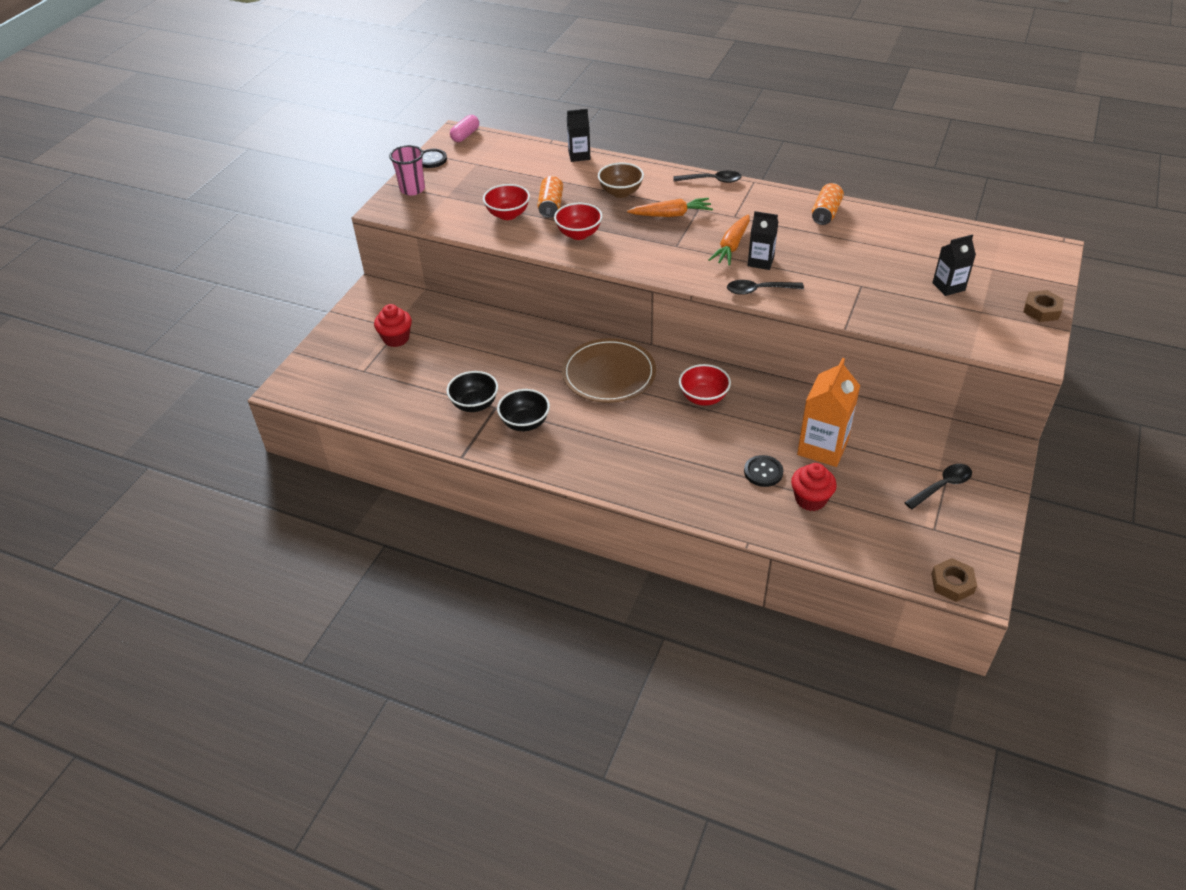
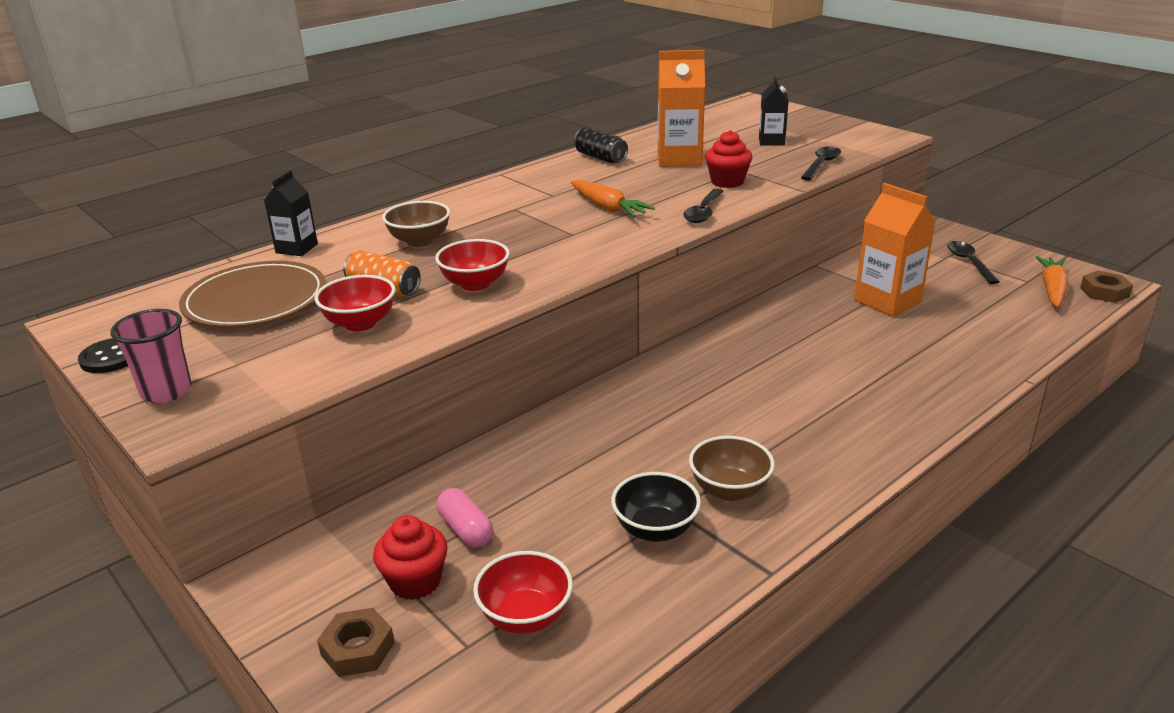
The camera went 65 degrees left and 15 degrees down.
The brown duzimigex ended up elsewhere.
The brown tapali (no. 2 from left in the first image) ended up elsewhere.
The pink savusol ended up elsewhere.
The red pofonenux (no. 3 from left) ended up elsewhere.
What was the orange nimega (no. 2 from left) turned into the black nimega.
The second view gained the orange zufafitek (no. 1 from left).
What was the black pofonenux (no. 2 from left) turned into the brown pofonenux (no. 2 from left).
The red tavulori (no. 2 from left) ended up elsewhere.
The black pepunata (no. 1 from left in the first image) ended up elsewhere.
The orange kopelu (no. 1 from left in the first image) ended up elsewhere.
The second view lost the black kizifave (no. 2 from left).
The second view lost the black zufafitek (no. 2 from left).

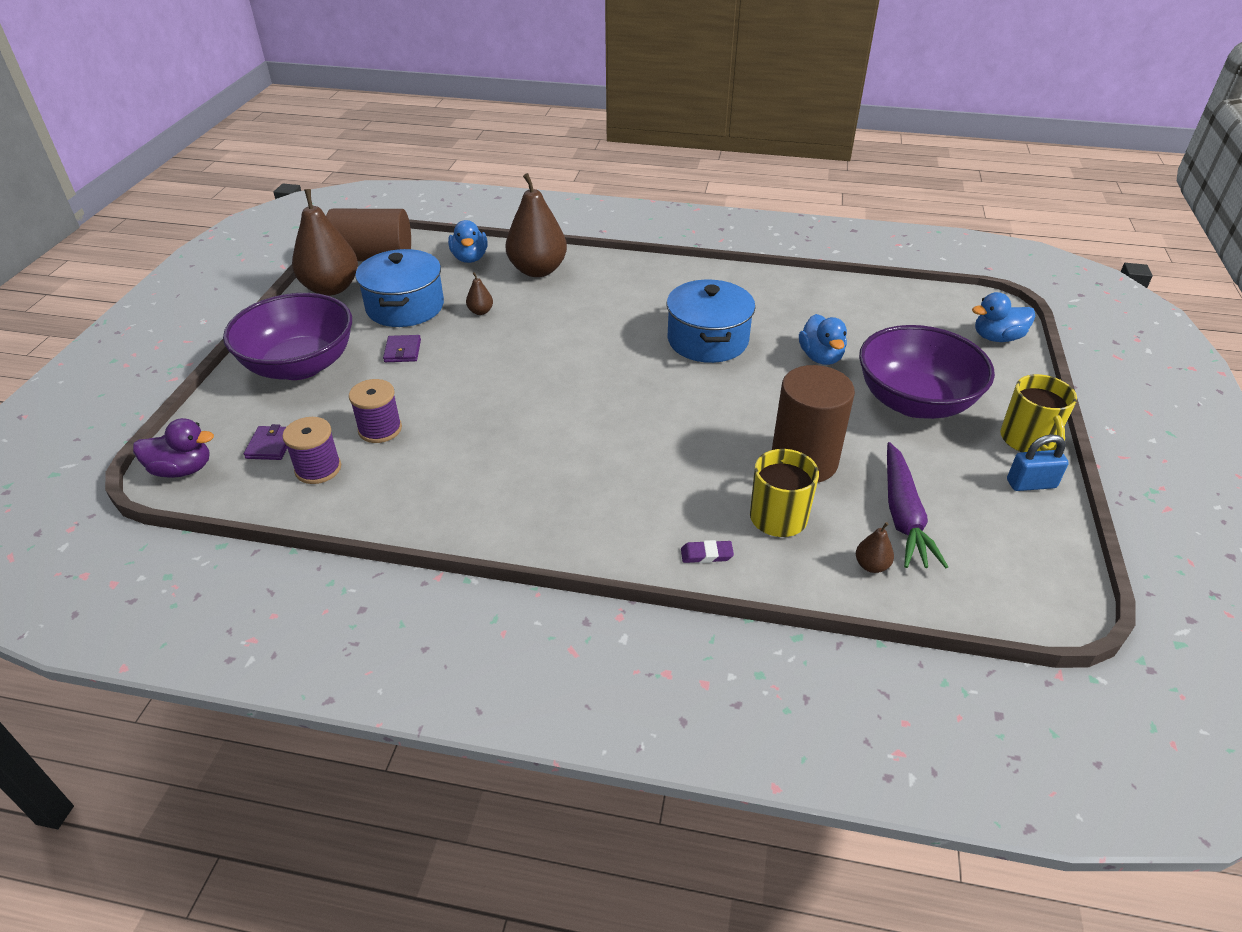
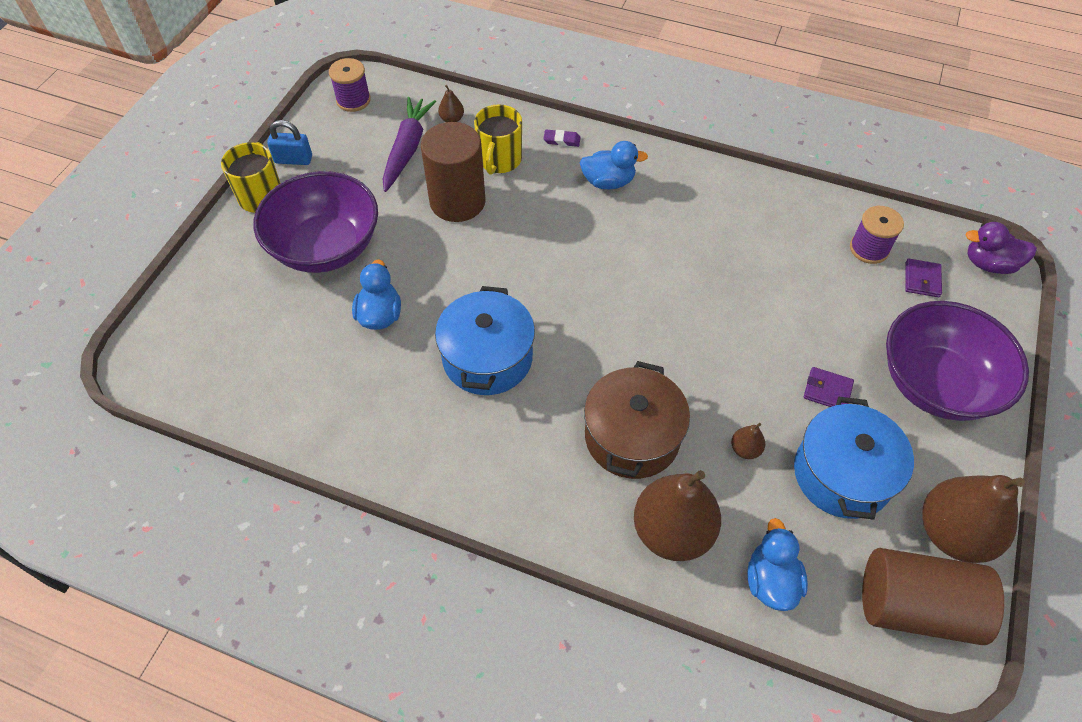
The camera went 170 degrees left and 15 degrees up.
The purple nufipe (no. 2 from left in the first image) ended up elsewhere.
The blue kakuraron (no. 3 from left in the first image) ended up elsewhere.
The second view gained the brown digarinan.
The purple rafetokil (no. 2 from left in the first image) ended up facing another way, 75 degrees counterclockwise from before.

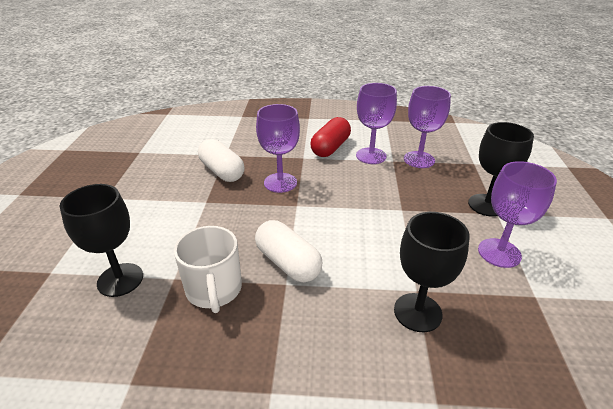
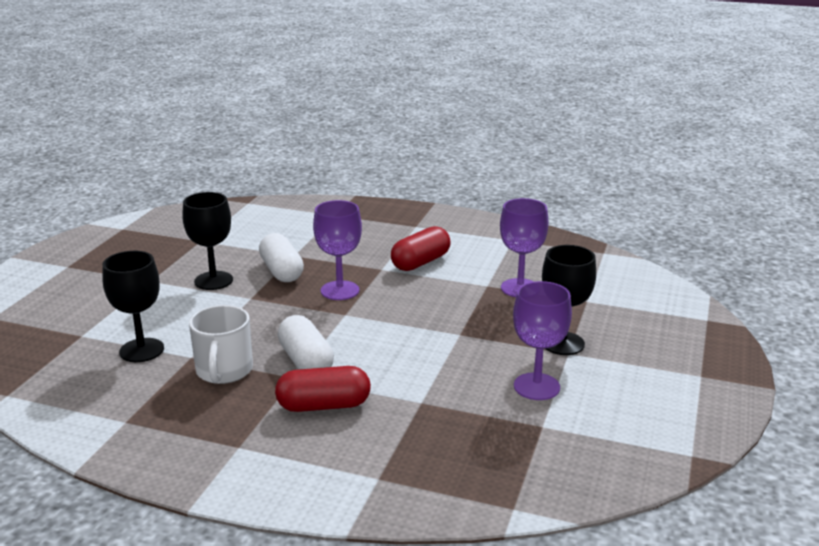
The camera went 15 degrees right and 10 degrees down.
The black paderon (no. 2 from left) ended up elsewhere.
The second view gained the red savusol (no. 1 from left).
The second view lost the purple paderon (no. 2 from left).

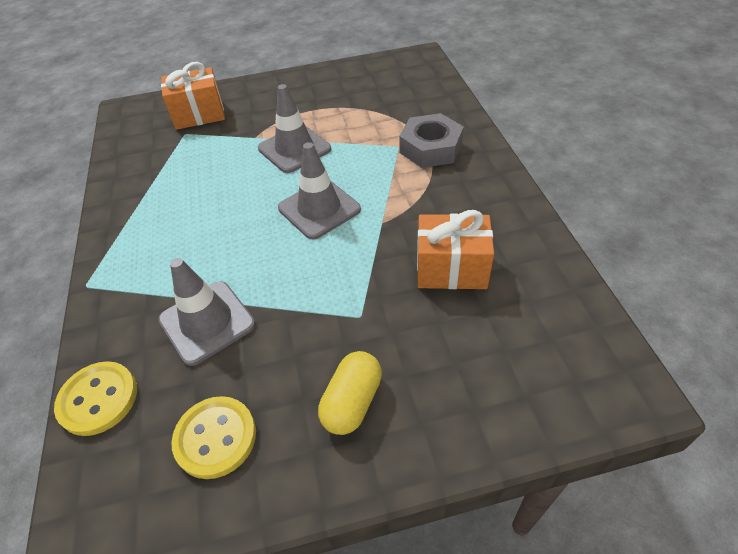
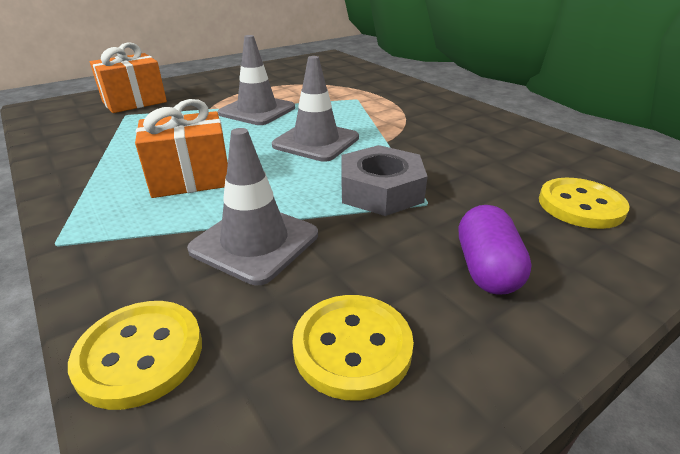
The camera went 25 degrees left and 15 degrees down.
The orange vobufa (no. 2 from left) ended up elsewhere.
The grey tapali ended up elsewhere.
What was the yellow savusol turned into the purple savusol.
The second view gained the yellow kizifave (no. 3 from left).

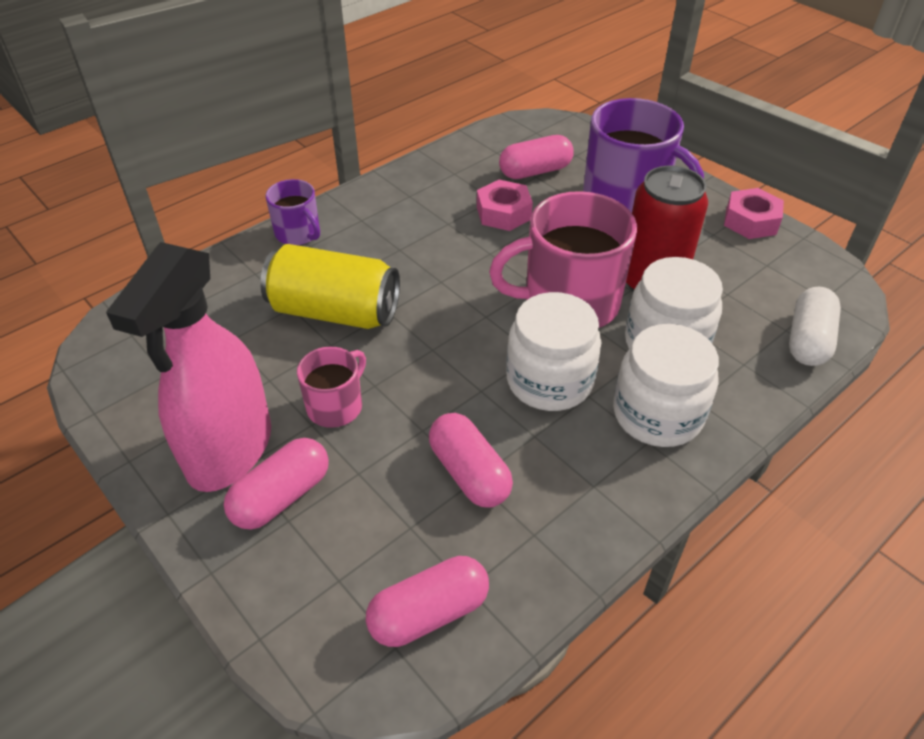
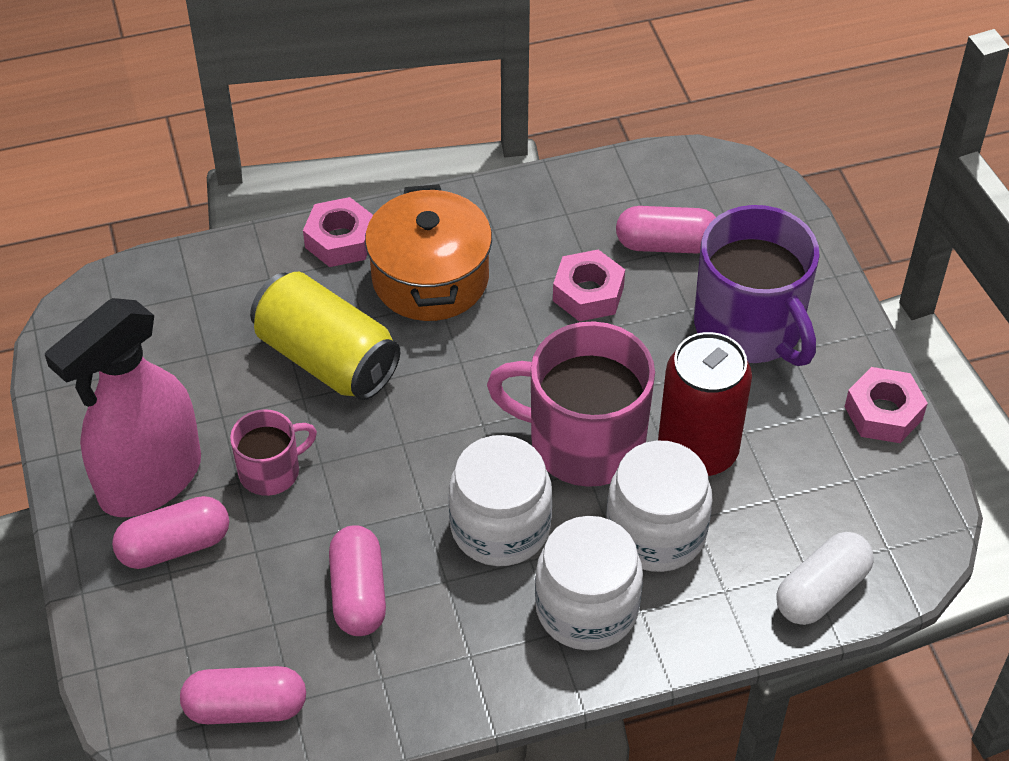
The camera went 25 degrees right and 5 degrees up.
Where the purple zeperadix (no. 1 from left) stood, the pink tapali (no. 1 from left) came to stand.
The second view gained the orange digarinan.

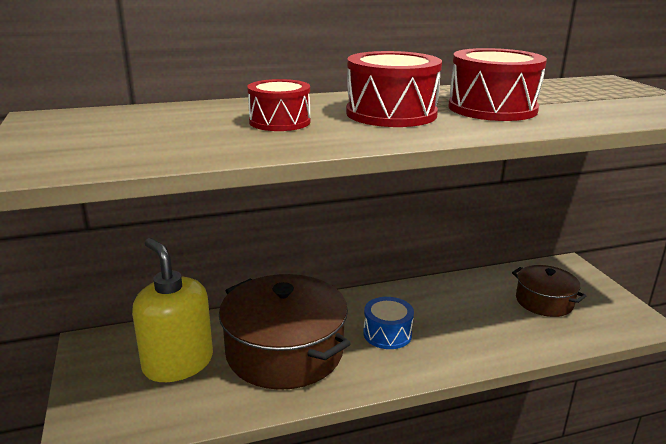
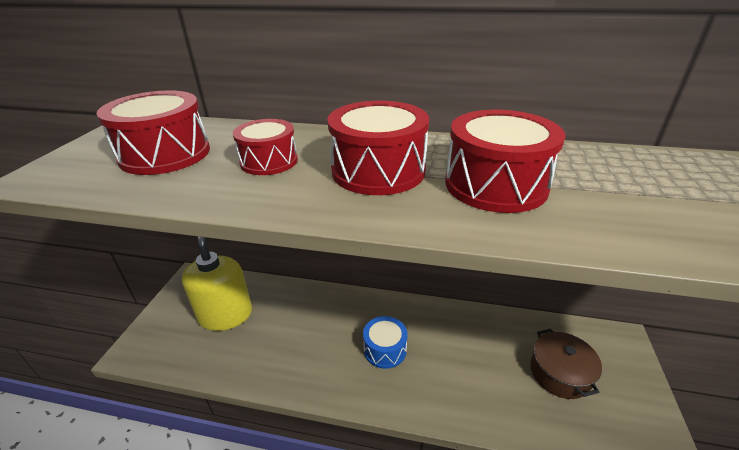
The camera went 30 degrees right and 10 degrees up.
The second view gained the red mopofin (no. 1 from left).
The second view lost the brown digarinan (no. 1 from left).

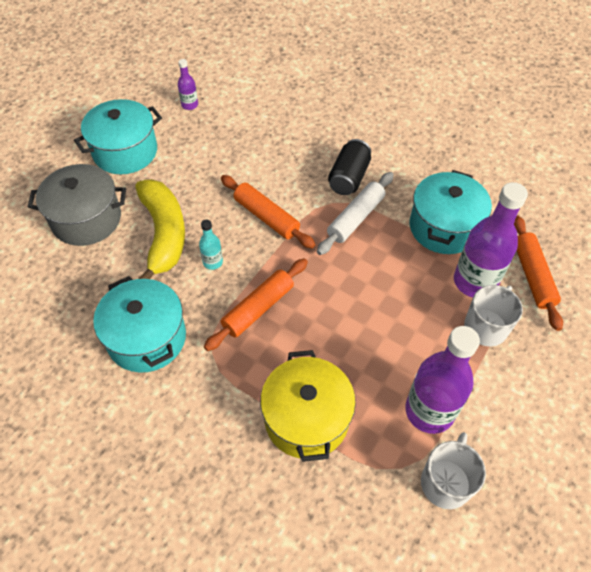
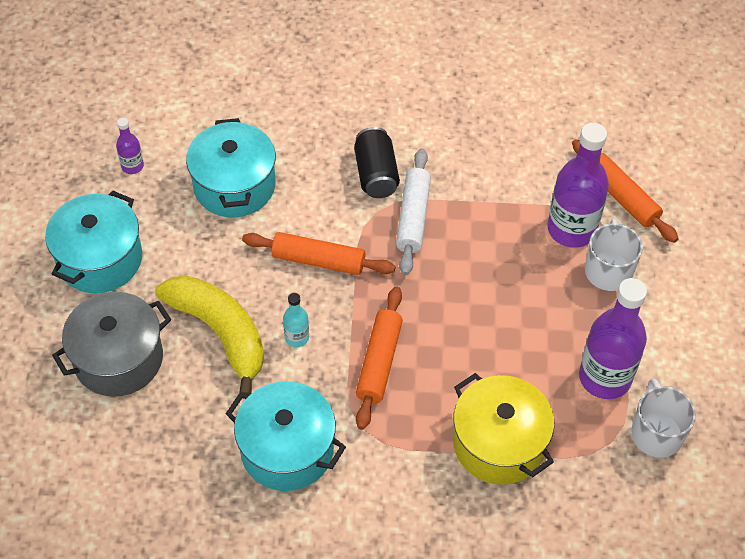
The camera went 30 degrees left and 0 degrees up.
The turquoise digarinan (no. 3 from left in the first image) ended up elsewhere.

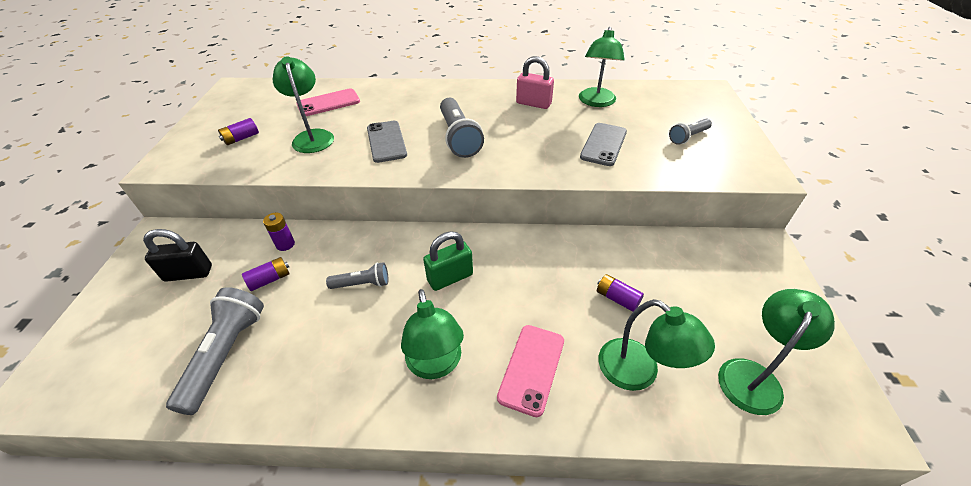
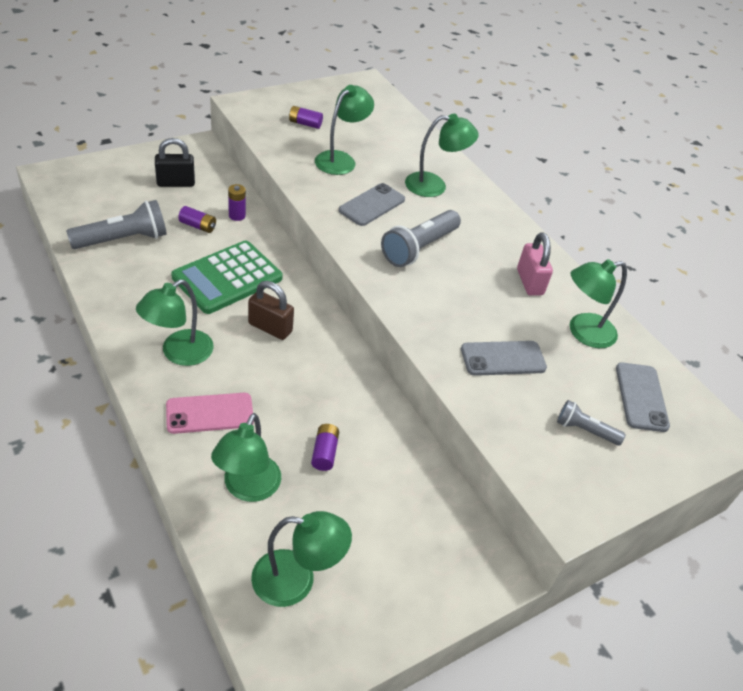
The camera went 50 degrees right and 0 degrees up.
The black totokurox ended up facing another way, 60 degrees counterclockwise from before.
Where the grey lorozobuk (no. 2 from left) stood, the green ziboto came to stand.
What was the green totokurox turned into the brown totokurox.
The second view gained the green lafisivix (no. 5 from left).
The second view gained the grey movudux (no. 3 from left).
The second view lost the pink movudux (no. 1 from left).

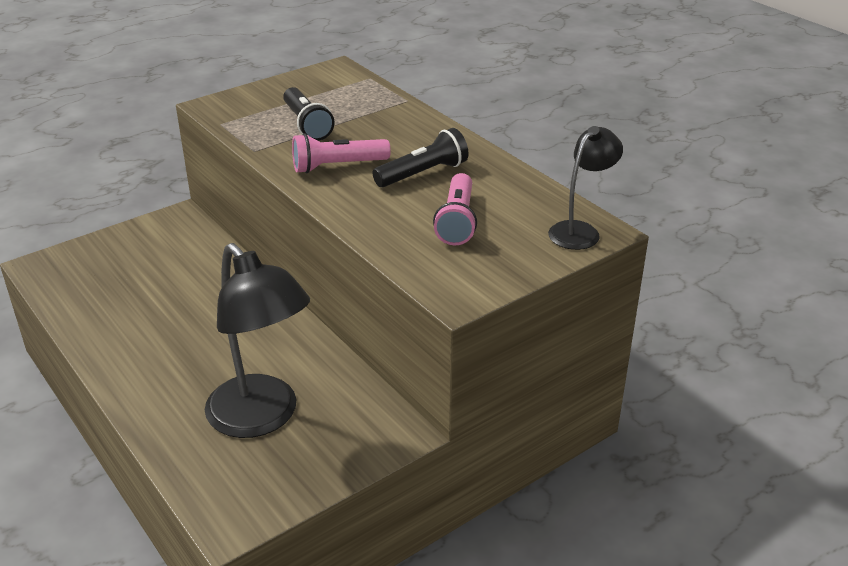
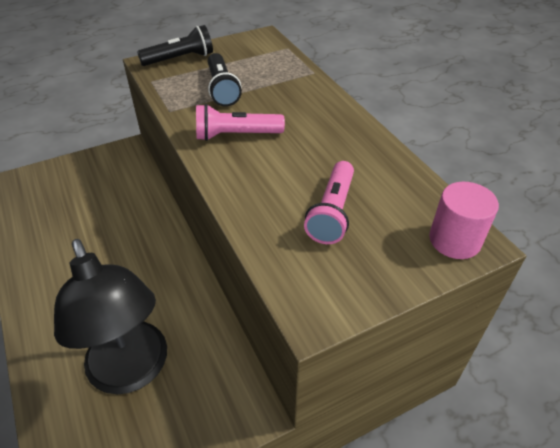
The camera went 10 degrees right and 10 degrees up.
The black lorozobuk (no. 2 from left in the first image) ended up elsewhere.
Where the black lafisivix (no. 2 from left) stood, the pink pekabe came to stand.

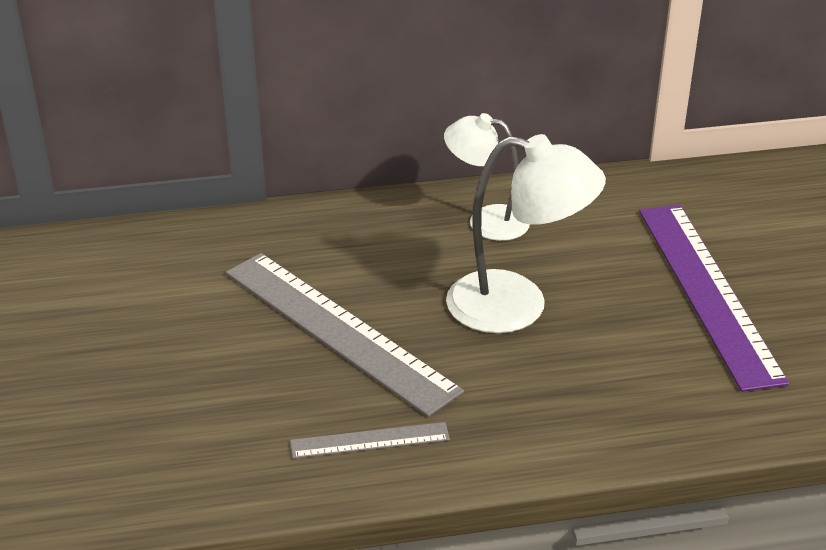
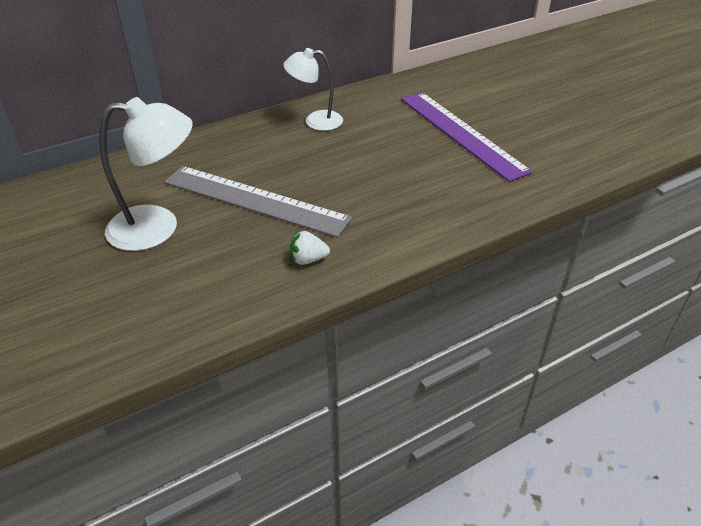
The camera went 20 degrees left and 5 degrees up.
The white lafisivix (no. 2 from left in the first image) ended up elsewhere.
Where the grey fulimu (no. 2 from left) stood, the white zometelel came to stand.

